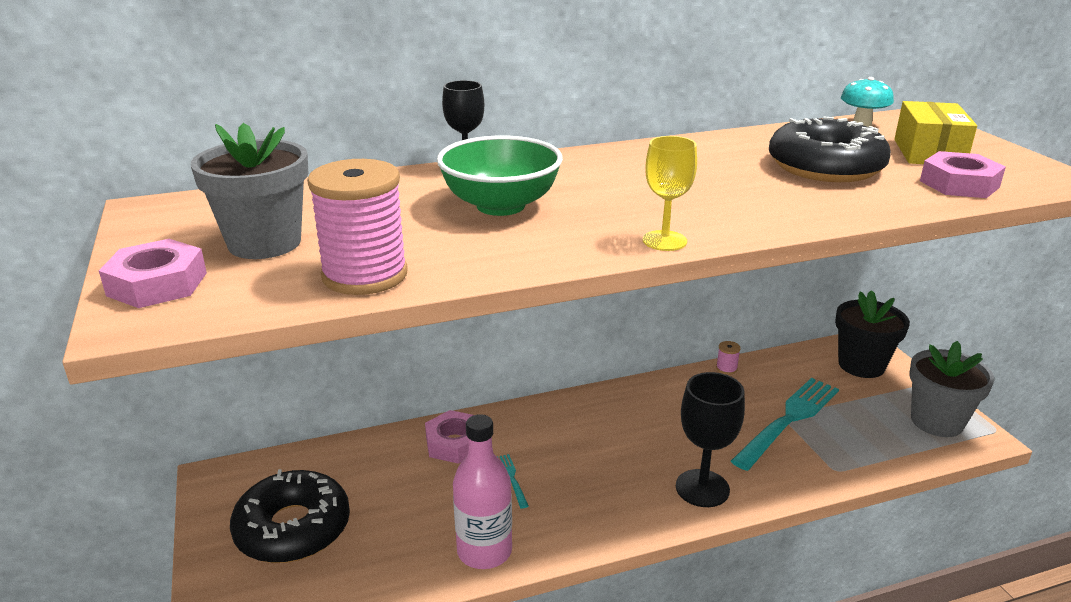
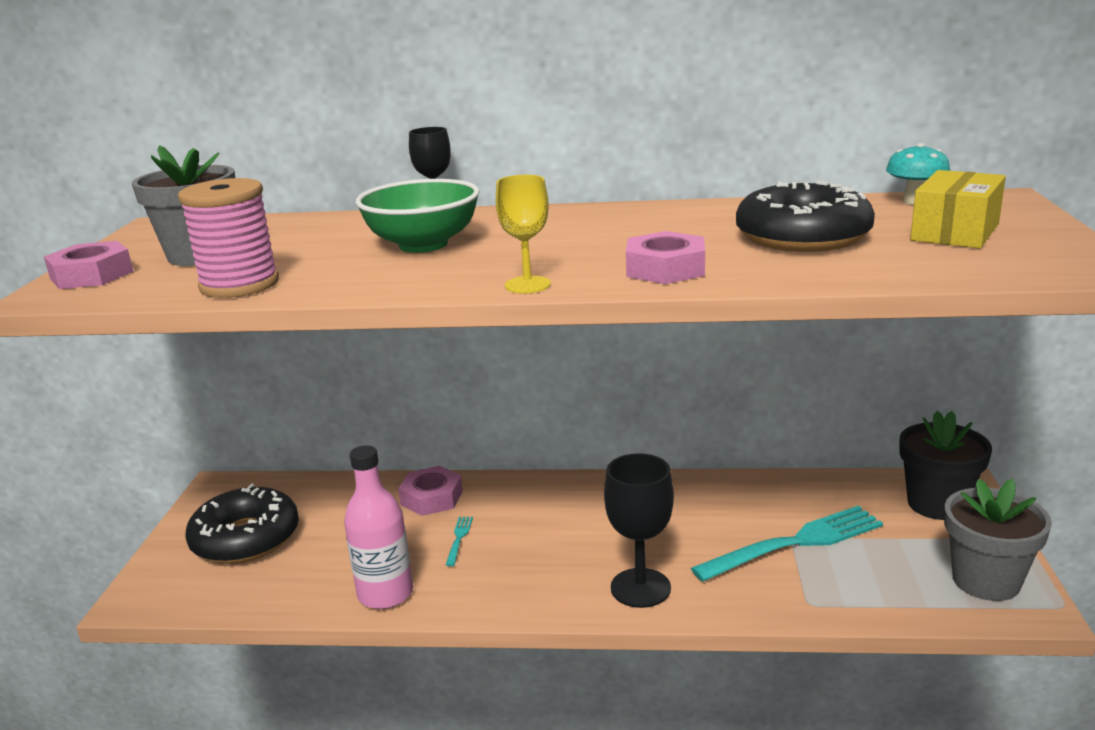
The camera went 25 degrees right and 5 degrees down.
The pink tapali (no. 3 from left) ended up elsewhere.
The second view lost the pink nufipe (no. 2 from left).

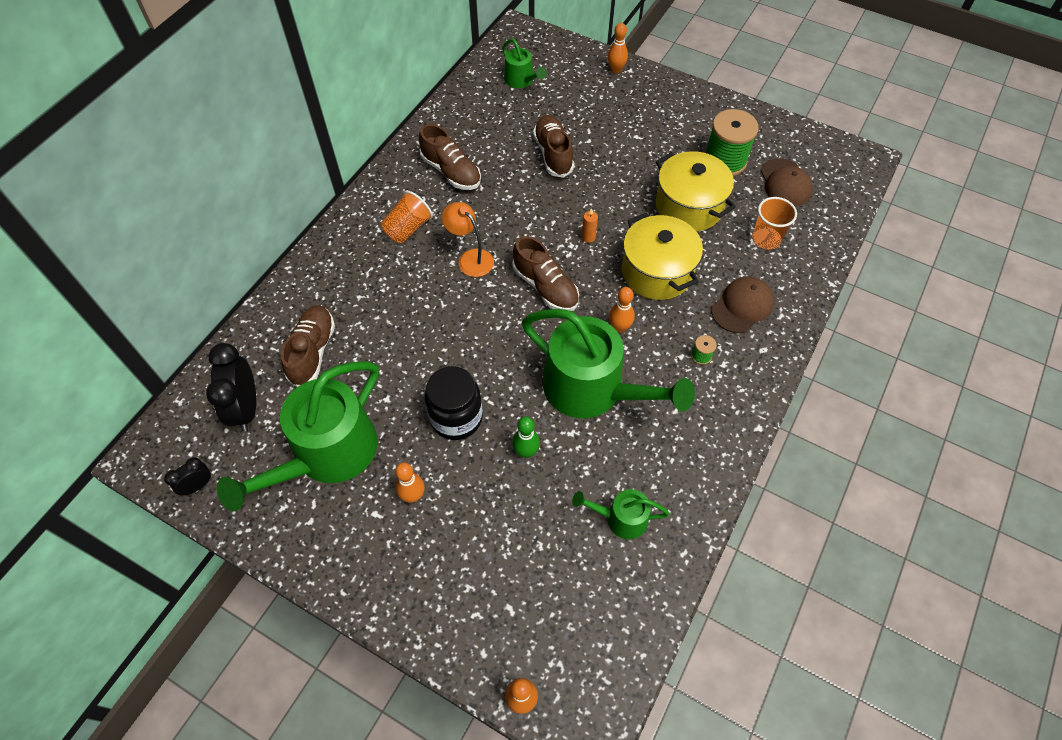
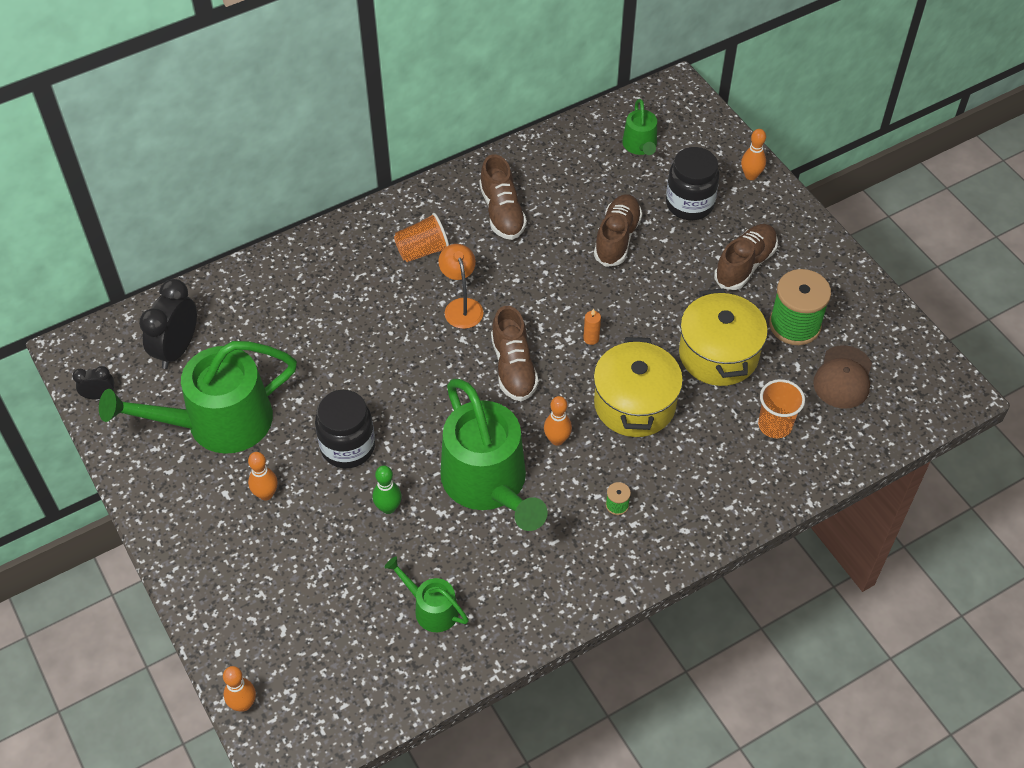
The camera went 30 degrees right and 5 degrees down.
The second view gained the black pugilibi (no. 2 from left).
The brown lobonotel (no. 1 from left in the first image) ended up elsewhere.
The second view lost the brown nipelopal (no. 1 from left).

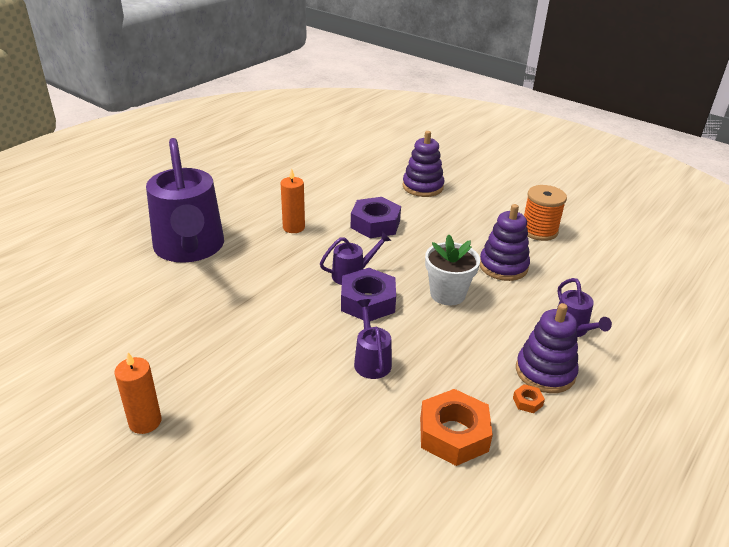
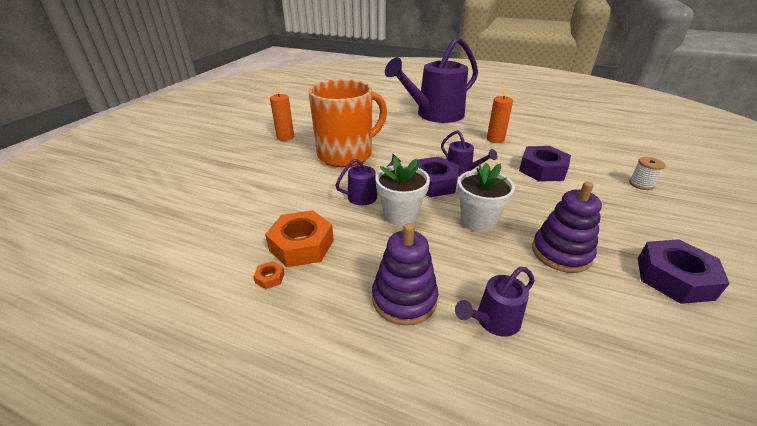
The camera went 75 degrees right and 0 degrees up.
The orange tapali (no. 2 from left in the first image) ended up elsewhere.
The second view gained the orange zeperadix.
The second view gained the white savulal (no. 1 from left).
Where the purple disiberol (no. 1 from left) stood, the white nufipe came to stand.
Where the orange nufipe stood, the purple tapali (no. 3 from left) came to stand.

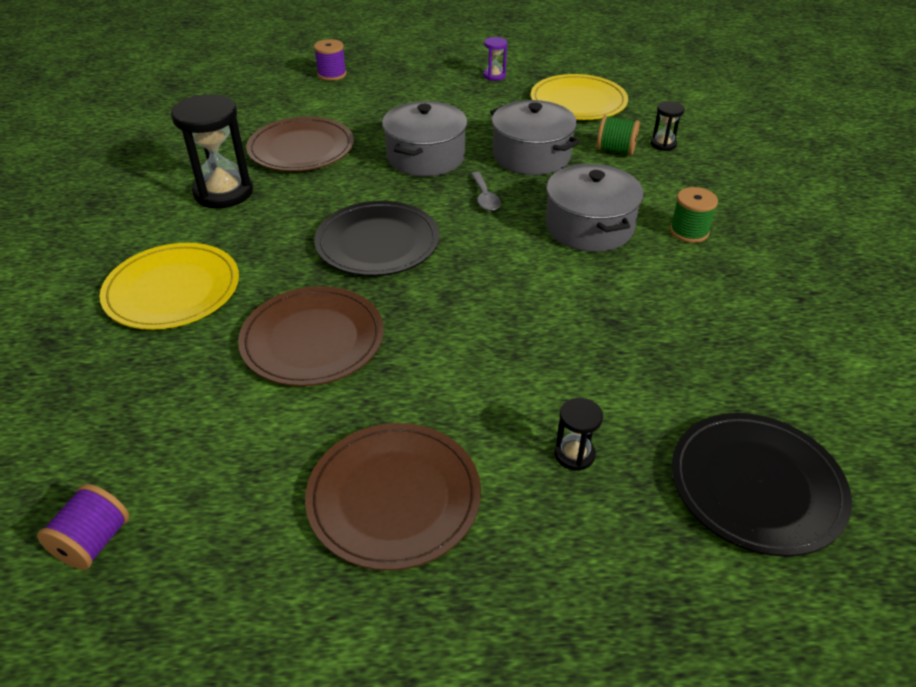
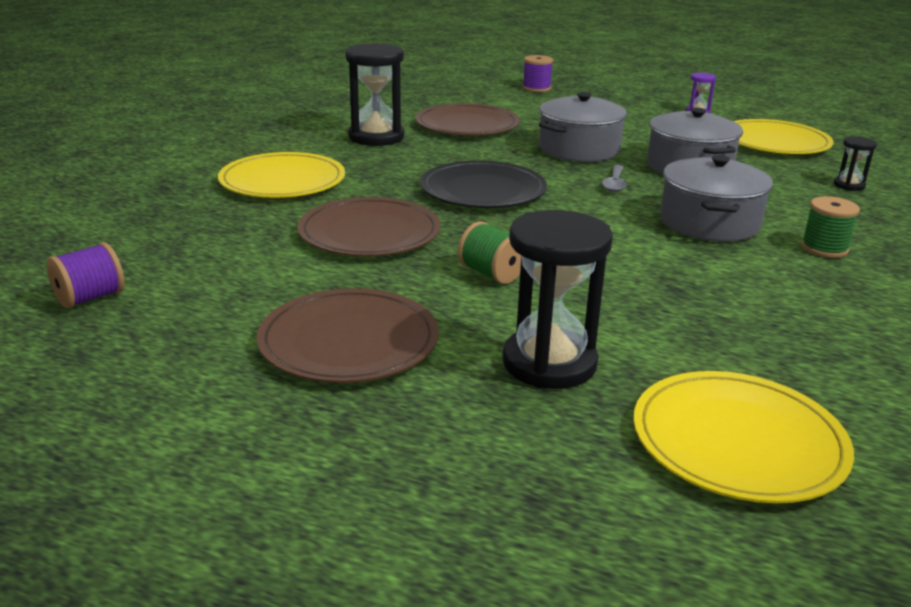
The camera went 25 degrees right and 15 degrees down.
The green nufipe (no. 1 from left) ended up elsewhere.
The size of the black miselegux (no. 2 from left) changed by a factor of 2.08.
What was the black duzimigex (no. 2 from left) turned into the yellow duzimigex (no. 2 from left).

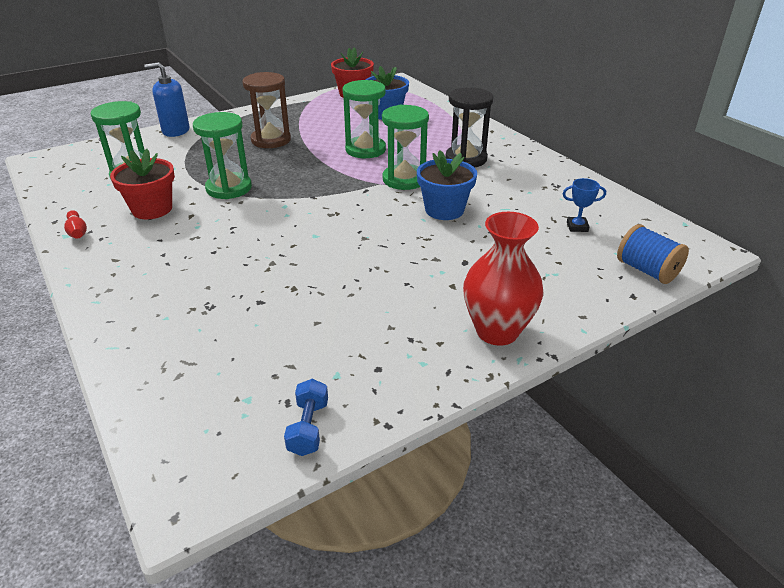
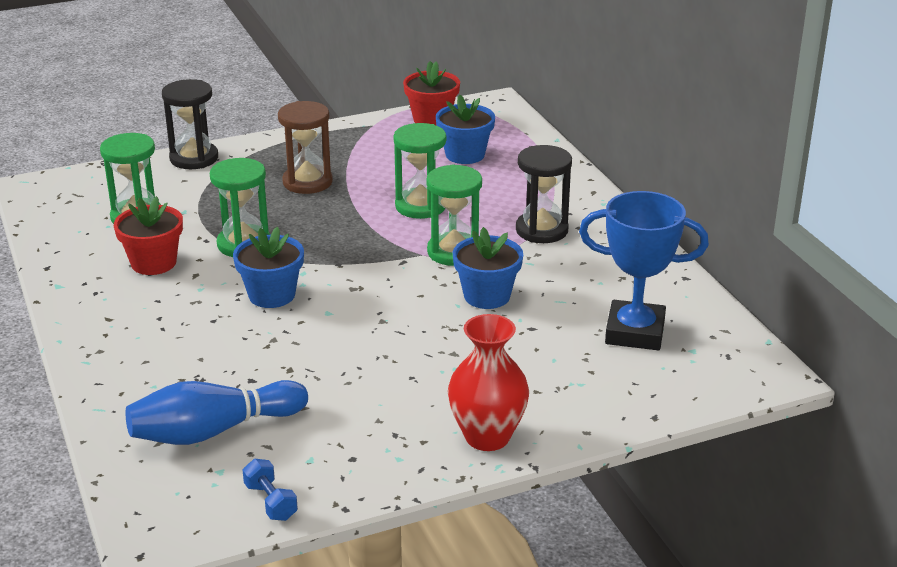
The camera went 10 degrees right and 5 degrees down.
The second view gained the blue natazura.
Where the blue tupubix stood, the black miselegux (no. 1 from left) came to stand.
The second view gained the blue savulal (no. 1 from left).
The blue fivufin ended up facing another way, 45 degrees counterclockwise from before.
The size of the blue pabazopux changed by a factor of 2.48.
The second view lost the red natazura.
The second view lost the blue nufipe.

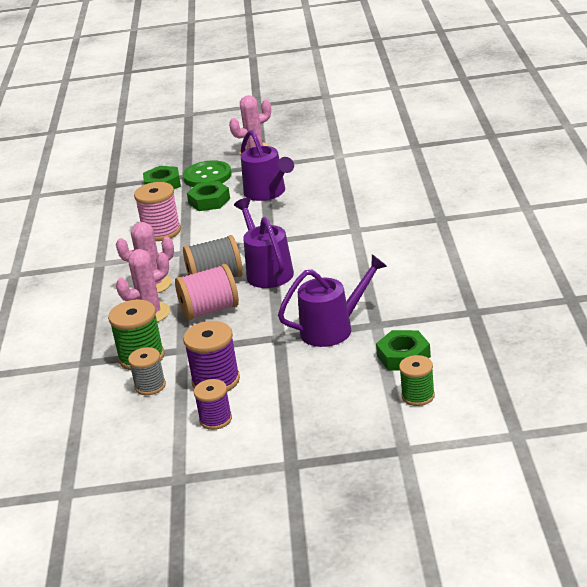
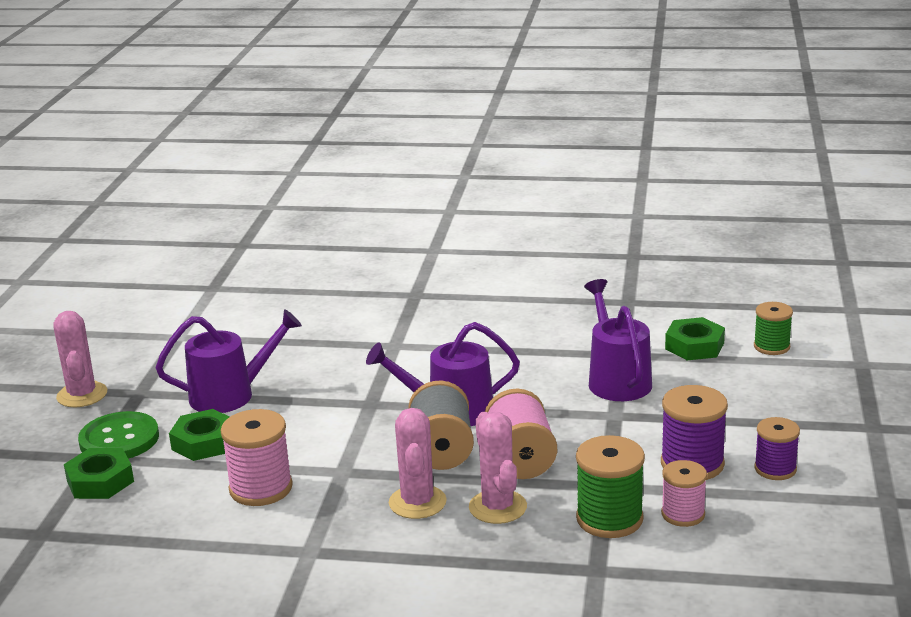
The camera went 80 degrees left and 5 degrees down.
What was the grey nufipe (no. 1 from left) turned into the pink nufipe (no. 3 from left).

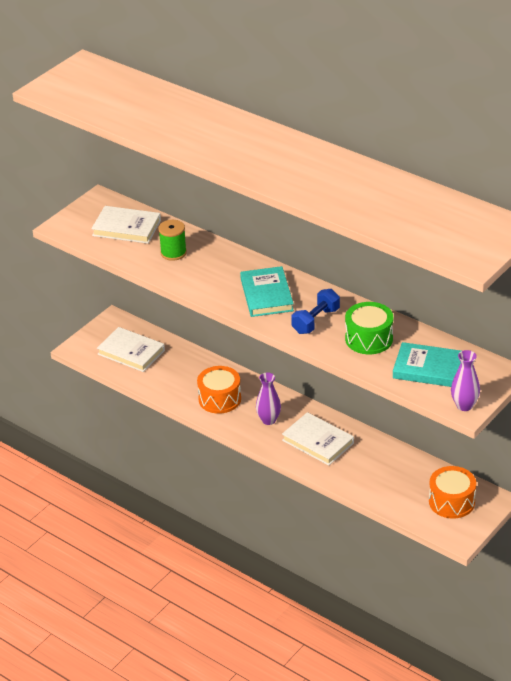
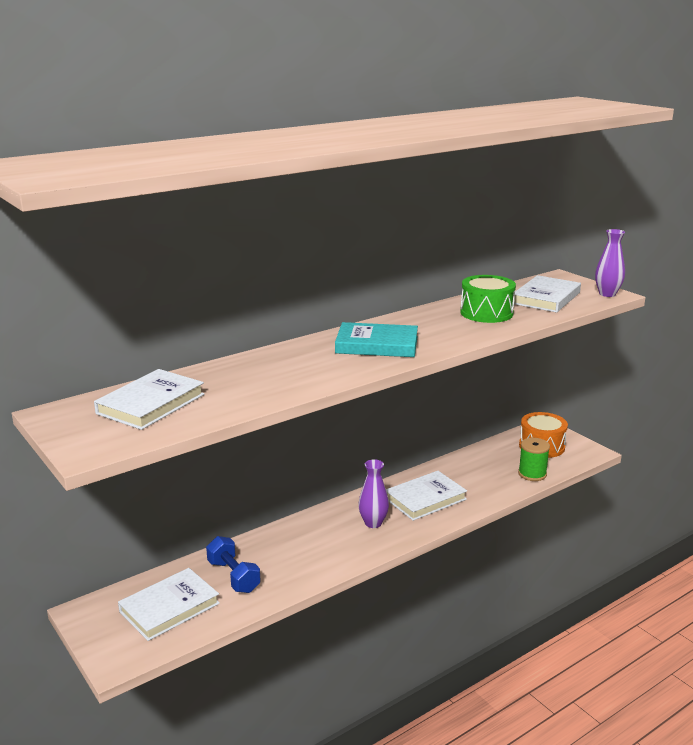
The camera went 75 degrees left and 15 degrees down.
The blue fivufin ended up elsewhere.
What was the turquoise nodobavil (no. 2 from left) turned into the white nodobavil (no. 4 from left).
The green nufipe ended up elsewhere.
The second view lost the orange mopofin (no. 1 from left).

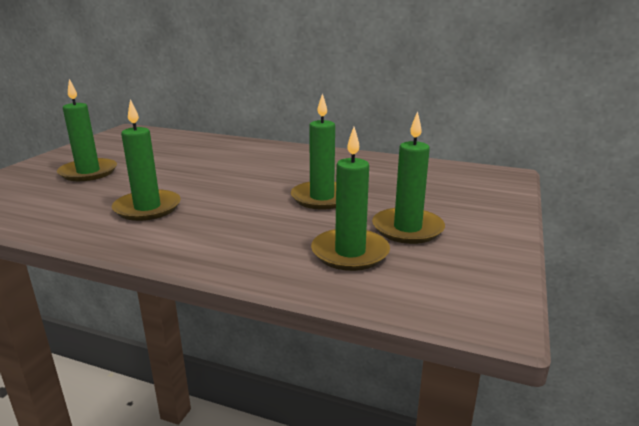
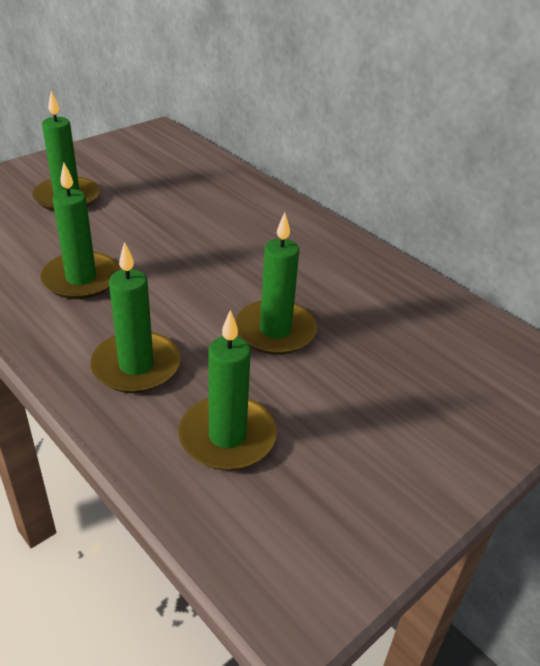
The camera went 25 degrees right and 15 degrees up.
The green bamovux (no. 5 from left in the first image) ended up elsewhere.

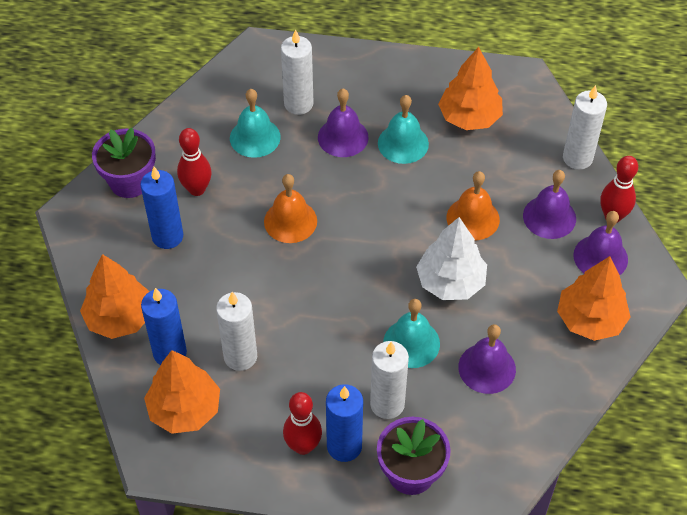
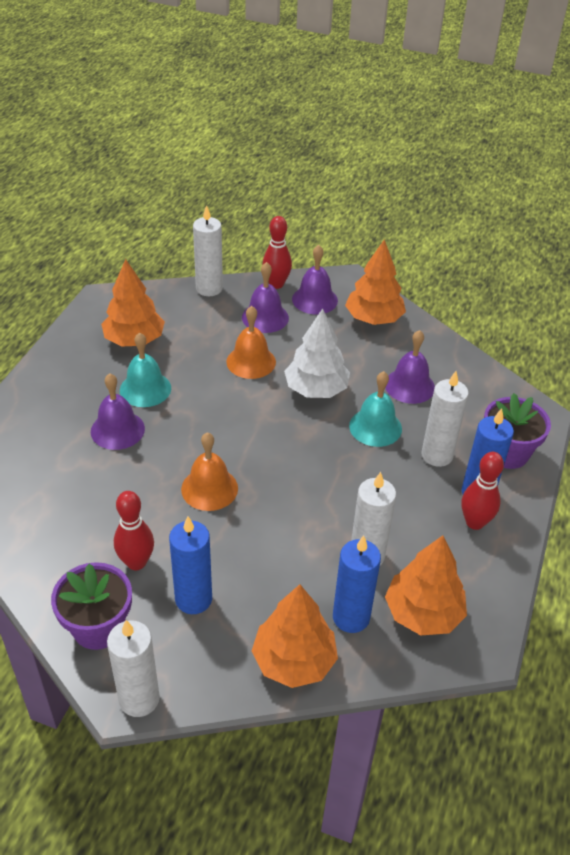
The camera went 80 degrees left and 10 degrees down.
The white bamovux (no. 2 from left in the first image) ended up elsewhere.
The second view lost the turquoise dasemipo (no. 1 from left).

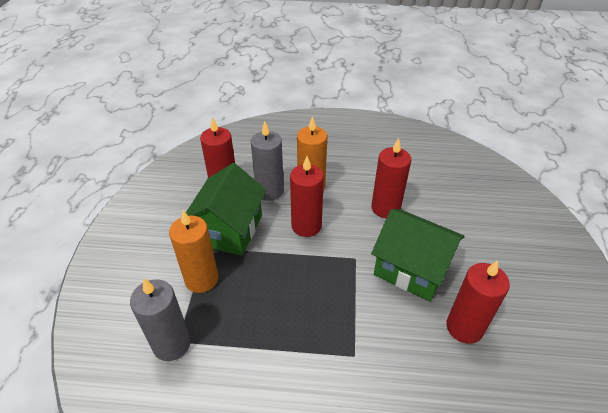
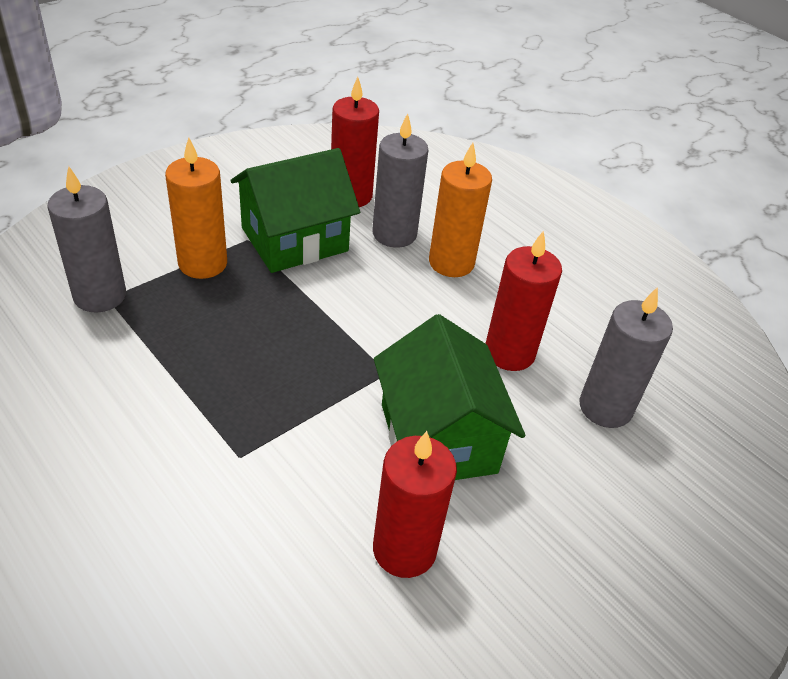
The camera went 40 degrees right and 0 degrees up.
The second view gained the grey bamovux (no. 3 from left).
The second view lost the red bamovux (no. 2 from left).

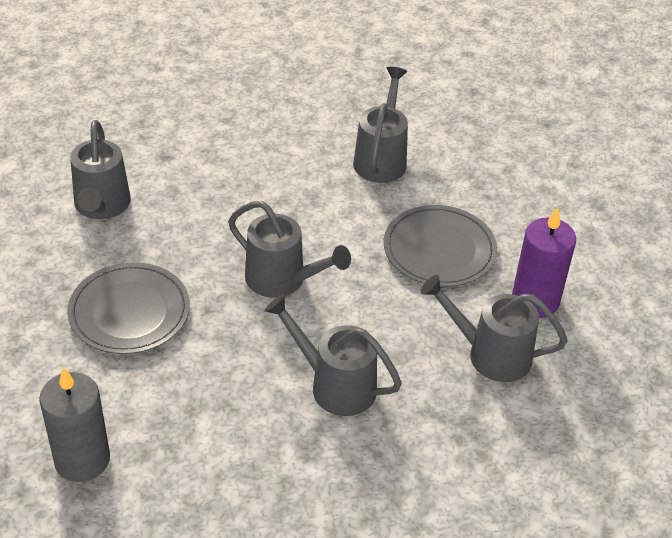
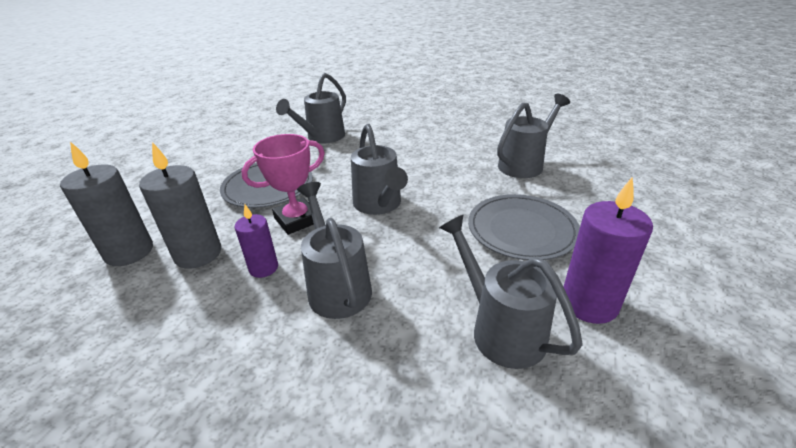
The camera went 40 degrees right and 10 degrees down.
The second view gained the grey bamovux (no. 2 from left).
The second view gained the purple bamovux (no. 1 from left).
The second view gained the pink pabazopux.

